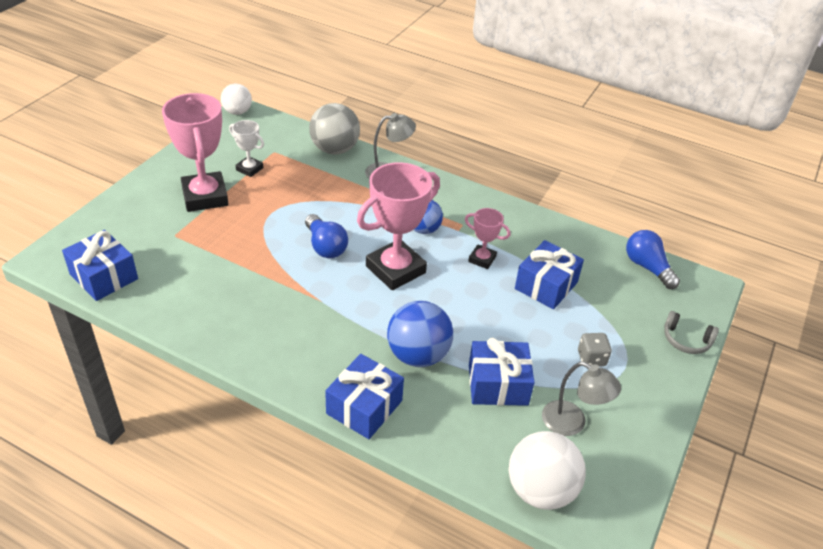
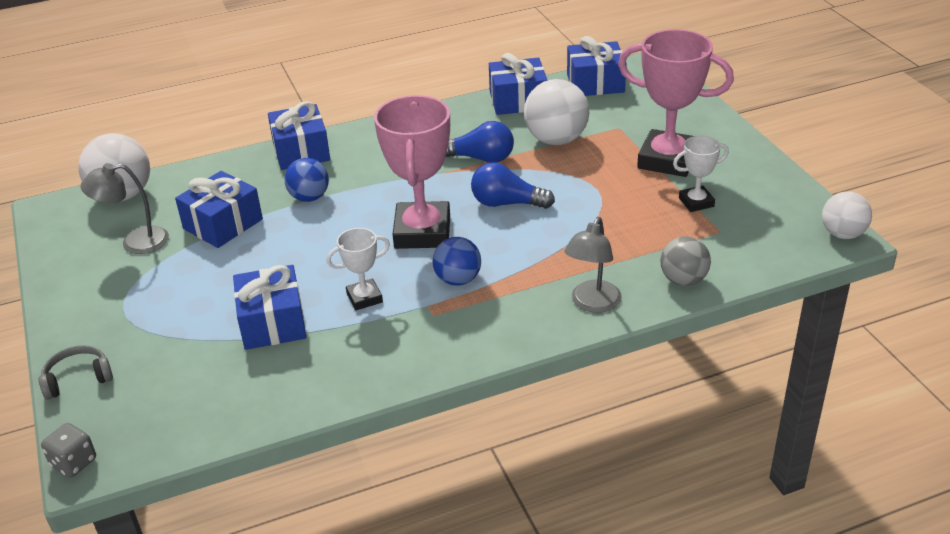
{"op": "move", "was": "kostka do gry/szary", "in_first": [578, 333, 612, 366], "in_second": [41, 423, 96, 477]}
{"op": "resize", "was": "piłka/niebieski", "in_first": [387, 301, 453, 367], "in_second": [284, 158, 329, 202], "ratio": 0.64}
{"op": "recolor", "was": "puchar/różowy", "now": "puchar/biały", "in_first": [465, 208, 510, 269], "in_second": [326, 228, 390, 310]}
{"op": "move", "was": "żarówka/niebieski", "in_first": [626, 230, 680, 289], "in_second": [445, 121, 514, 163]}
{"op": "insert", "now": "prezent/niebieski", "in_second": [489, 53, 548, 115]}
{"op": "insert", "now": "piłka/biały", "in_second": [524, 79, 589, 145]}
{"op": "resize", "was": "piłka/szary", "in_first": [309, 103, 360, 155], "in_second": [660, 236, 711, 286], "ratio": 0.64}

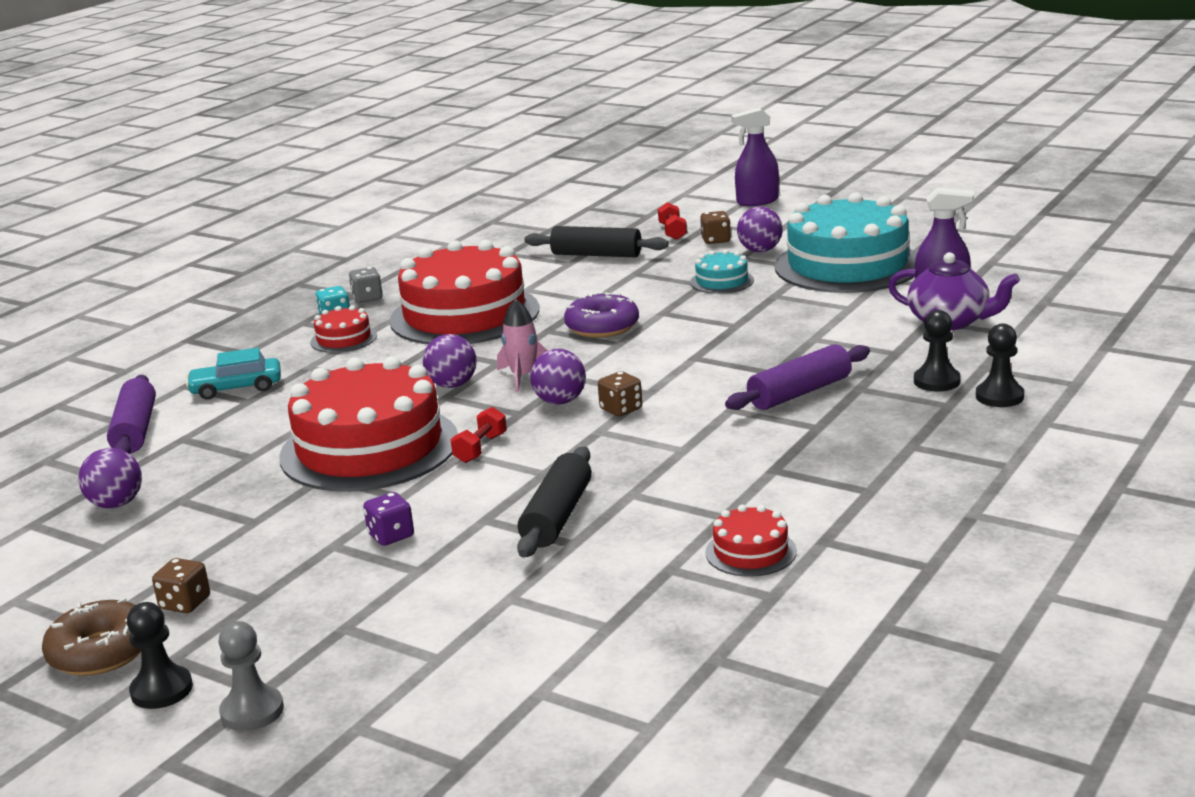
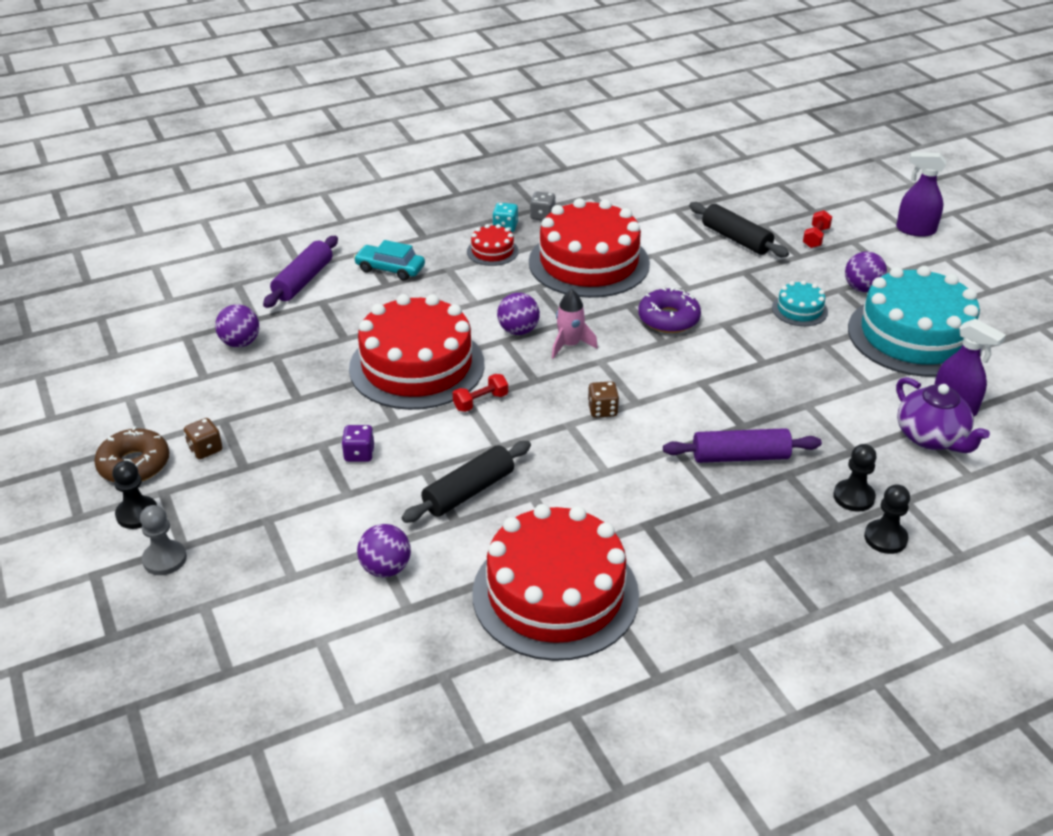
{"op": "move", "was": "piłka/fioletowy", "in_first": [530, 349, 586, 405], "in_second": [357, 524, 411, 577]}
{"op": "resize", "was": "tort/czerwony", "in_first": [705, 505, 797, 577], "in_second": [472, 504, 639, 661], "ratio": 2.31}
{"op": "delete", "was": "kostka do gry/brązowy", "in_first": [700, 211, 731, 244]}

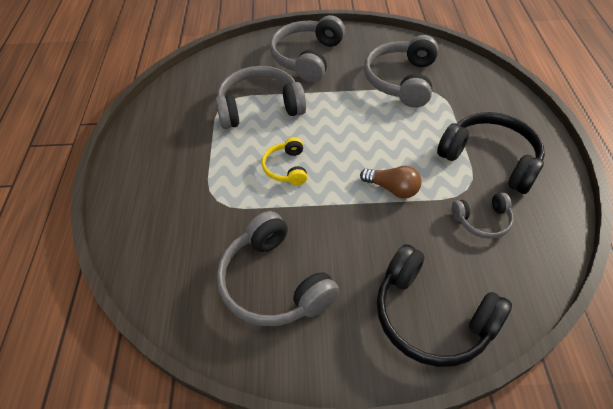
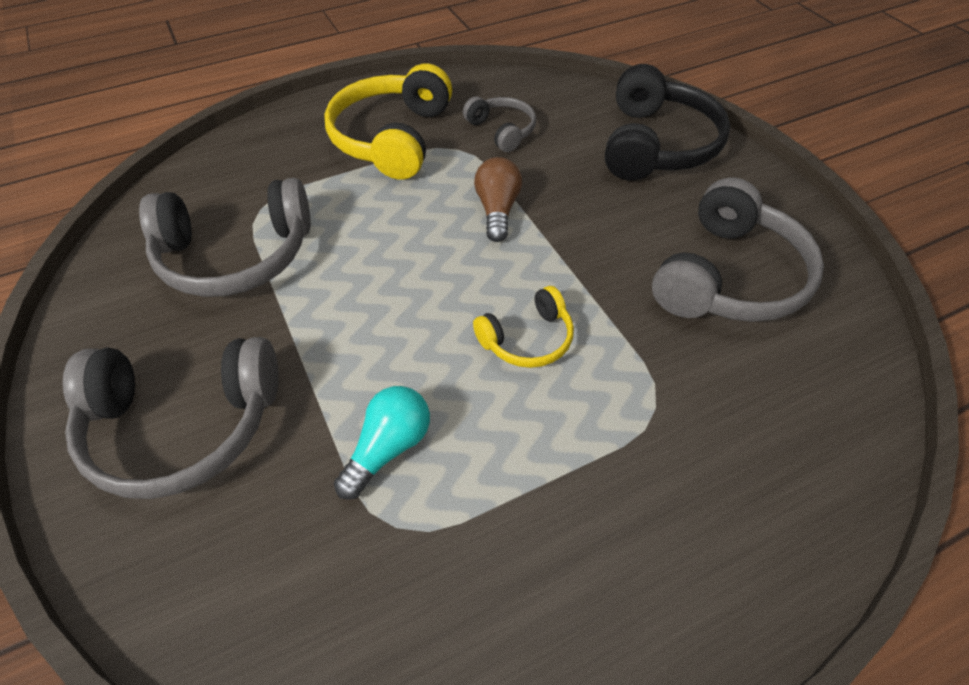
{"op": "recolor", "was": "słuchawki/czarny", "now": "słuchawki/żółty", "in_first": [437, 112, 545, 194], "in_second": [324, 63, 452, 180]}
{"op": "replace", "was": "słuchawki/szary", "now": "żarówka/turkusowy", "in_first": [216, 66, 306, 129], "in_second": [334, 386, 430, 500]}

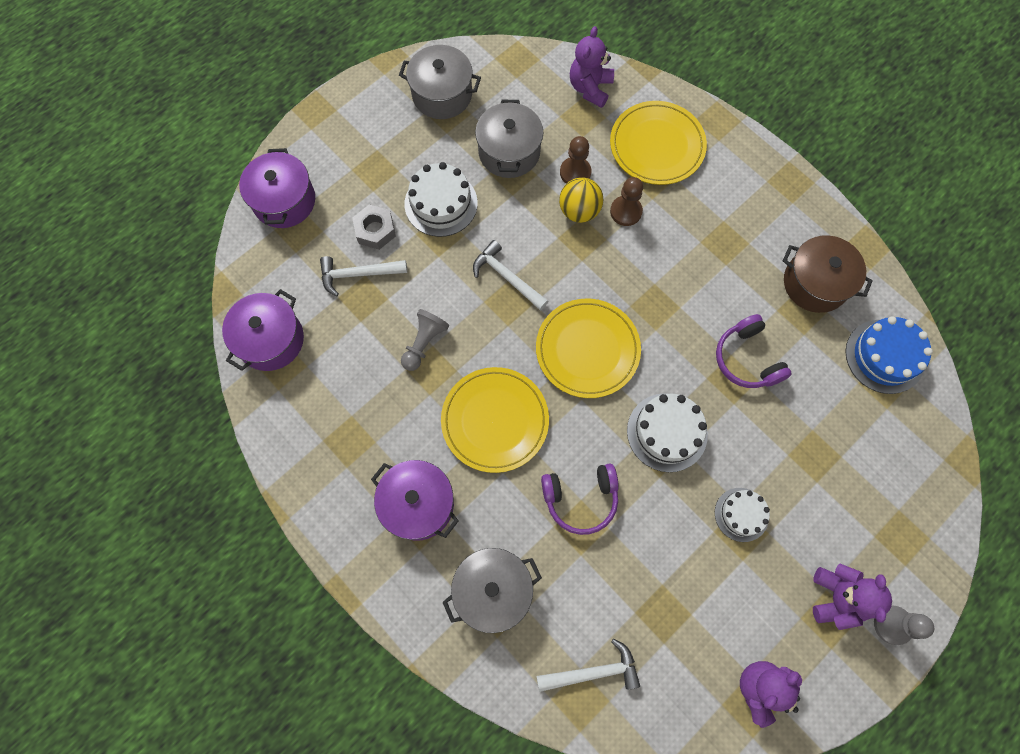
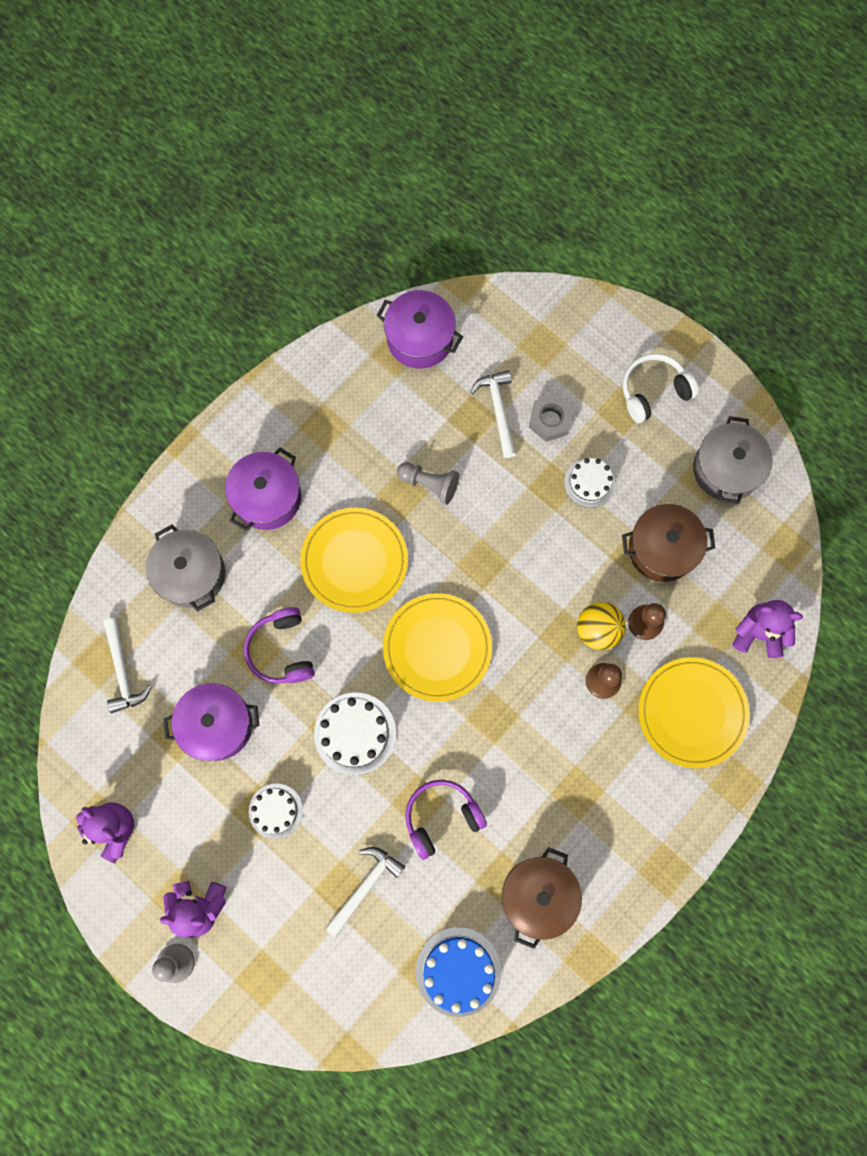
{"op": "move", "was": "garnek/fioletowy", "in_first": [239, 148, 315, 228], "in_second": [163, 683, 259, 761]}
{"op": "move", "was": "młotek/biały", "in_first": [473, 240, 548, 311], "in_second": [325, 847, 405, 937]}
{"op": "resize", "was": "tort/biały", "in_first": [405, 162, 478, 237], "in_second": [564, 458, 615, 508], "ratio": 0.65}
{"op": "recolor", "was": "garnek/szary", "now": "garnek/brązowy", "in_first": [475, 100, 543, 178], "in_second": [622, 504, 715, 582]}
{"op": "insert", "now": "słuchawki/biały", "in_second": [623, 353, 699, 423]}

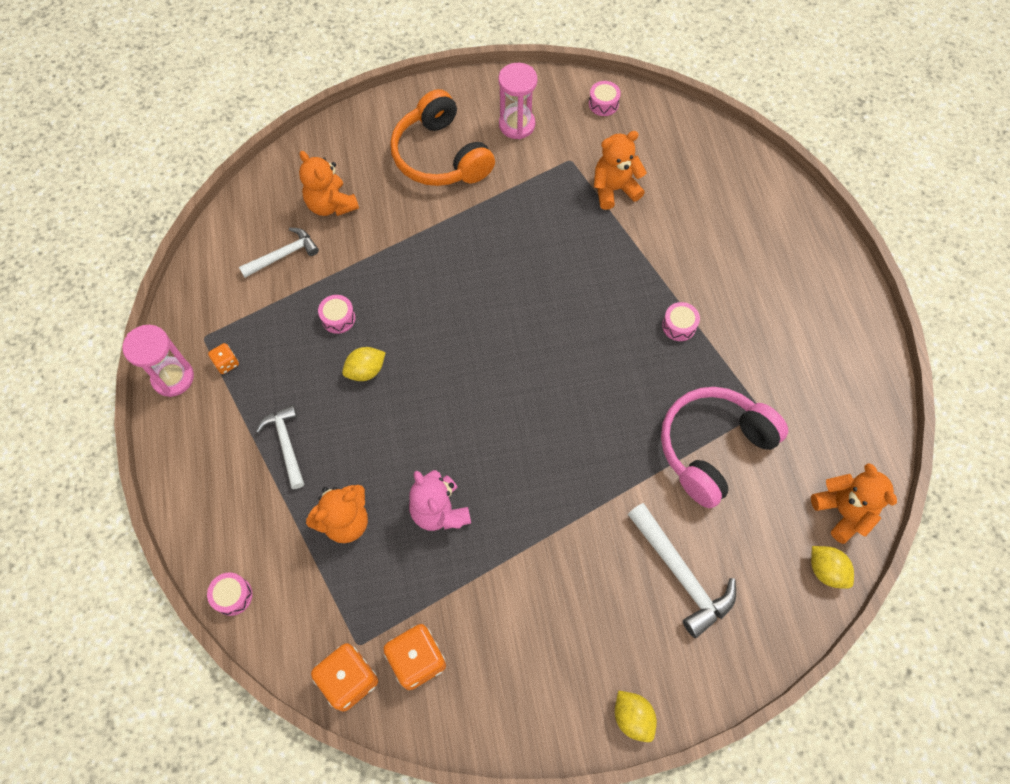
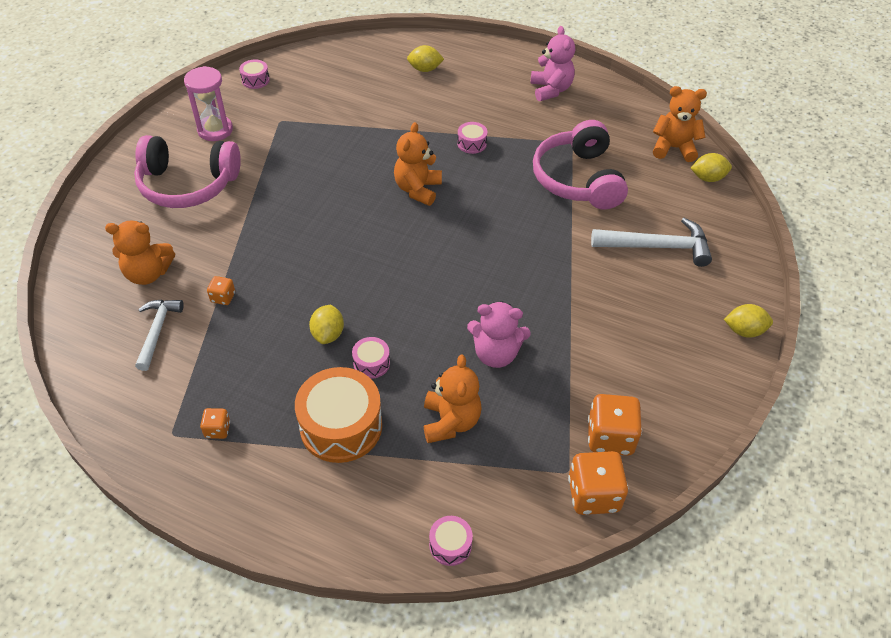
{"op": "recolor", "was": "słuchawki/pomarańczowy", "now": "słuchawki/różowy", "in_first": [390, 89, 495, 186], "in_second": [134, 135, 241, 208]}
{"op": "insert", "now": "kostka do gry/pomarańczowy", "in_second": [207, 276, 235, 305]}
{"op": "replace", "was": "młotek/biały", "now": "bęben/pomarańczowy", "in_first": [256, 405, 304, 489], "in_second": [295, 367, 382, 463]}
{"op": "move", "was": "bęben/różowy", "in_first": [318, 295, 356, 334], "in_second": [352, 337, 390, 379]}
{"op": "move", "was": "miś/pomarańczowy", "in_first": [594, 131, 647, 210], "in_second": [394, 122, 442, 206]}
{"op": "insert", "now": "cytryna/żółty", "in_second": [407, 45, 444, 72]}
{"op": "insert", "now": "miś/różowy", "in_second": [530, 26, 575, 101]}
{"op": "delete", "was": "klepsydra/różowy", "in_first": [122, 325, 194, 397]}

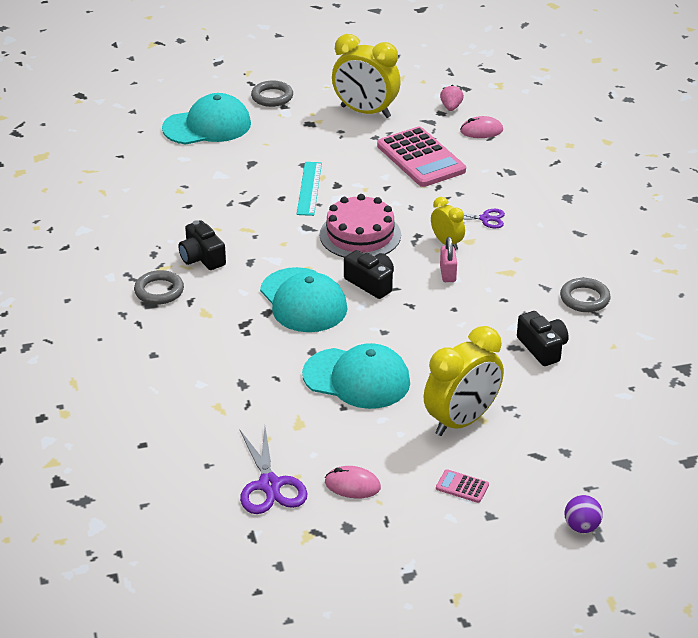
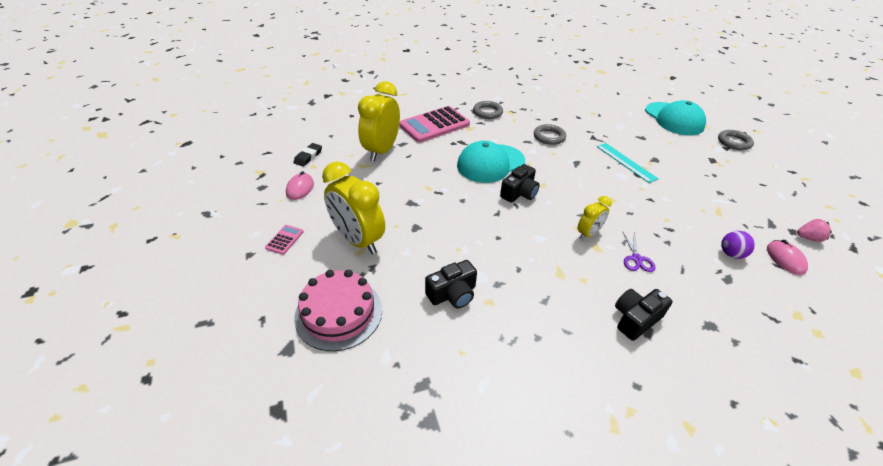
{"op": "replace", "was": "nożyczki/fioletowy", "now": "gumka do mazania/czarny", "in_first": [240, 427, 308, 514], "in_second": [294, 143, 322, 167]}
{"op": "move", "was": "tort/różowy", "in_first": [319, 194, 401, 257], "in_second": [294, 270, 382, 351]}
{"op": "move", "was": "budzik/żółty", "in_first": [332, 34, 401, 118], "in_second": [358, 81, 400, 161]}
{"op": "move", "was": "kalkulator/różowy", "in_first": [377, 127, 466, 187], "in_second": [399, 106, 470, 143]}
{"op": "move", "was": "pierścień/szary", "in_first": [560, 278, 611, 312], "in_second": [534, 124, 566, 145]}
{"op": "rotate", "was": "linijka/turkusowy", "in_first": [297, 162, 322, 216], "in_second": [597, 143, 659, 183], "clockwise": 60}
{"op": "move", "was": "aparat fotograficzny/czarny", "in_first": [178, 220, 226, 270], "in_second": [615, 289, 673, 341]}
{"op": "move", "was": "piłka/fioletowy", "in_first": [565, 495, 603, 533], "in_second": [721, 231, 755, 259]}
{"op": "delete", "was": "czapka/turkusowy", "in_first": [302, 343, 410, 409]}
{"op": "delete", "was": "kłódka/różowy", "in_first": [440, 237, 457, 282]}

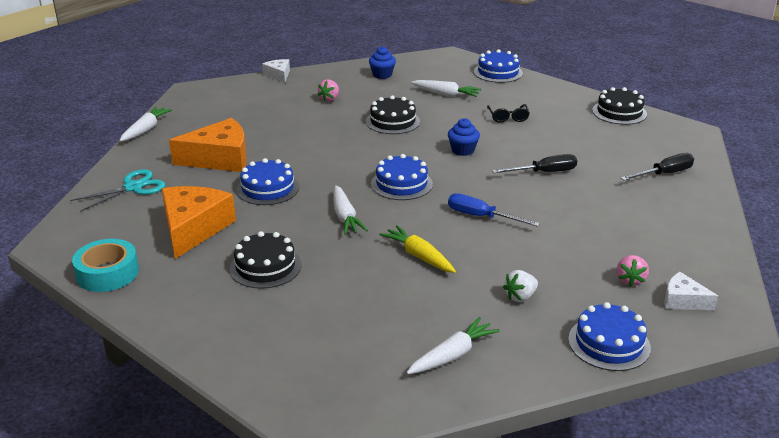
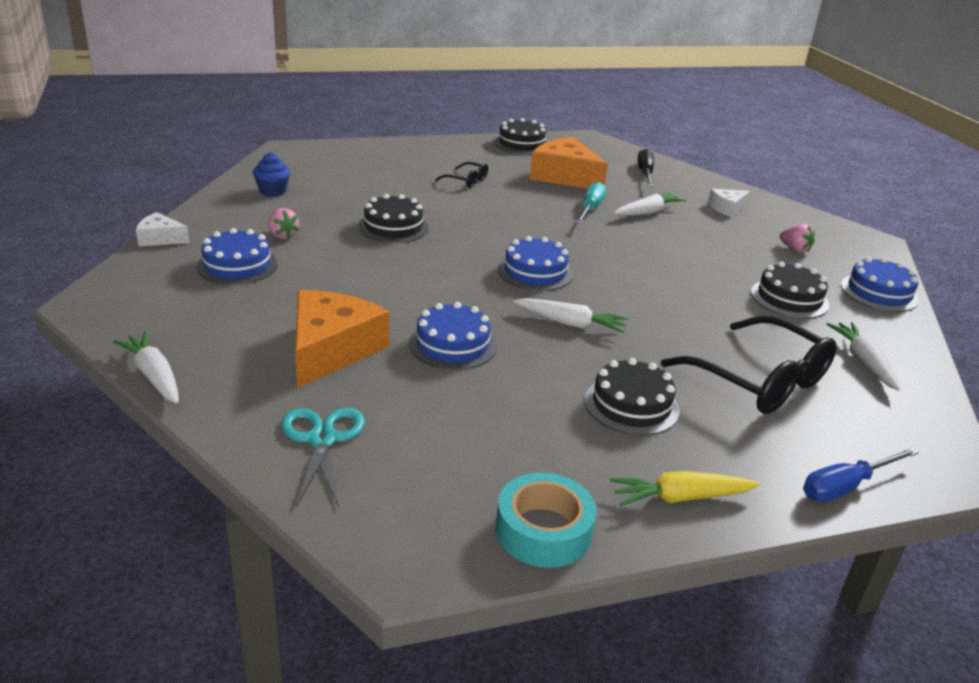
{"op": "move", "was": "tort/niebieski", "in_first": [474, 49, 523, 83], "in_second": [196, 228, 277, 285]}
{"op": "move", "was": "ser/pomarańczowy", "in_first": [162, 186, 236, 259], "in_second": [530, 137, 608, 189]}
{"op": "recolor", "was": "śrubokręt/czarny", "now": "śrubokręt/turkusowy", "in_first": [492, 154, 577, 173], "in_second": [576, 182, 606, 224]}
{"op": "move", "was": "marchewka/żółty", "in_first": [379, 225, 456, 273], "in_second": [610, 471, 760, 506]}
{"op": "move", "was": "marchewka/biały", "in_first": [411, 80, 481, 97], "in_second": [614, 192, 686, 216]}
{"op": "insert", "now": "okulary/czarny", "in_second": [661, 316, 837, 414]}
{"op": "move", "was": "ser/biały", "in_first": [664, 272, 718, 310], "in_second": [708, 189, 750, 217]}
{"op": "replace", "was": "truskawka/biały", "now": "tort/czarny", "in_first": [503, 270, 538, 302], "in_second": [751, 262, 829, 319]}
{"op": "move", "was": "śrubokręt/niebieski", "in_first": [448, 193, 540, 227], "in_second": [803, 447, 919, 502]}
{"op": "delete", "was": "muffinka/niebieski", "in_first": [448, 118, 480, 156]}

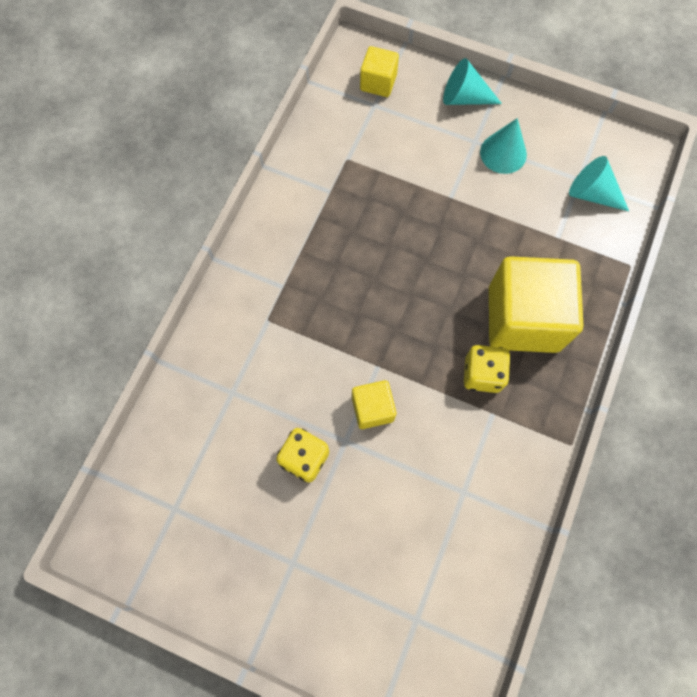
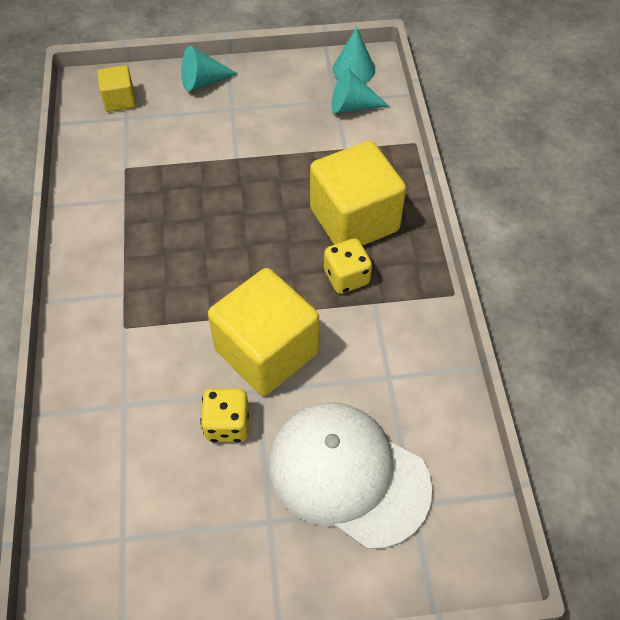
{"op": "resize", "was": "sześcian/żółty", "in_first": [352, 380, 397, 429], "in_second": [208, 268, 319, 396], "ratio": 2.05}
{"op": "insert", "now": "czapka/biały", "in_second": [268, 402, 432, 549]}
{"op": "move", "was": "stożek/turkusowy", "in_first": [480, 118, 527, 174], "in_second": [333, 27, 375, 83]}

